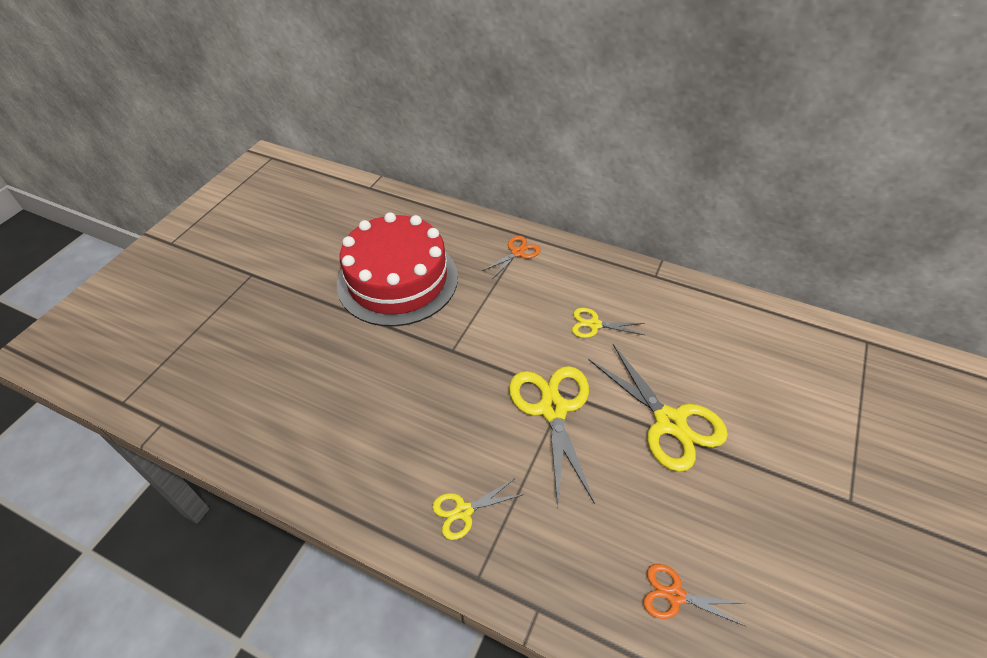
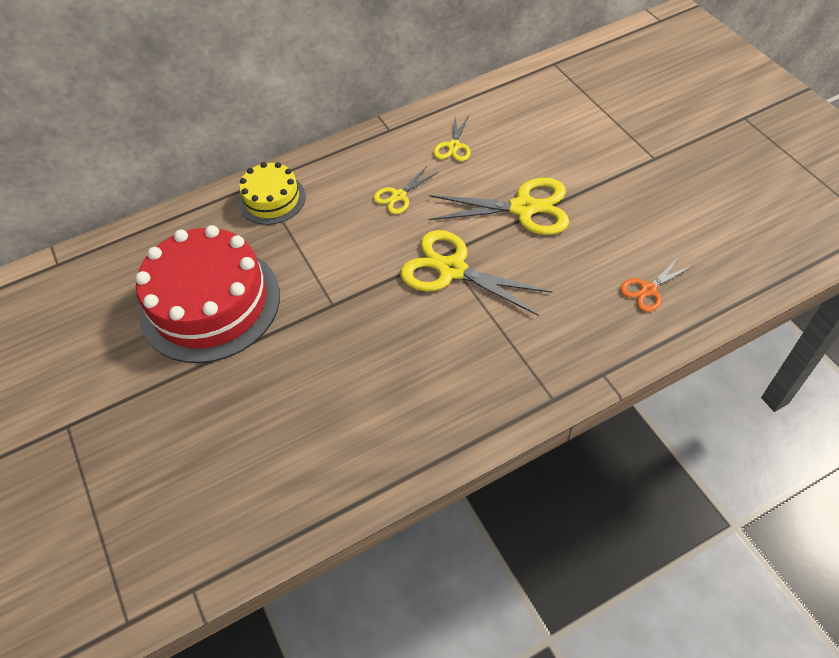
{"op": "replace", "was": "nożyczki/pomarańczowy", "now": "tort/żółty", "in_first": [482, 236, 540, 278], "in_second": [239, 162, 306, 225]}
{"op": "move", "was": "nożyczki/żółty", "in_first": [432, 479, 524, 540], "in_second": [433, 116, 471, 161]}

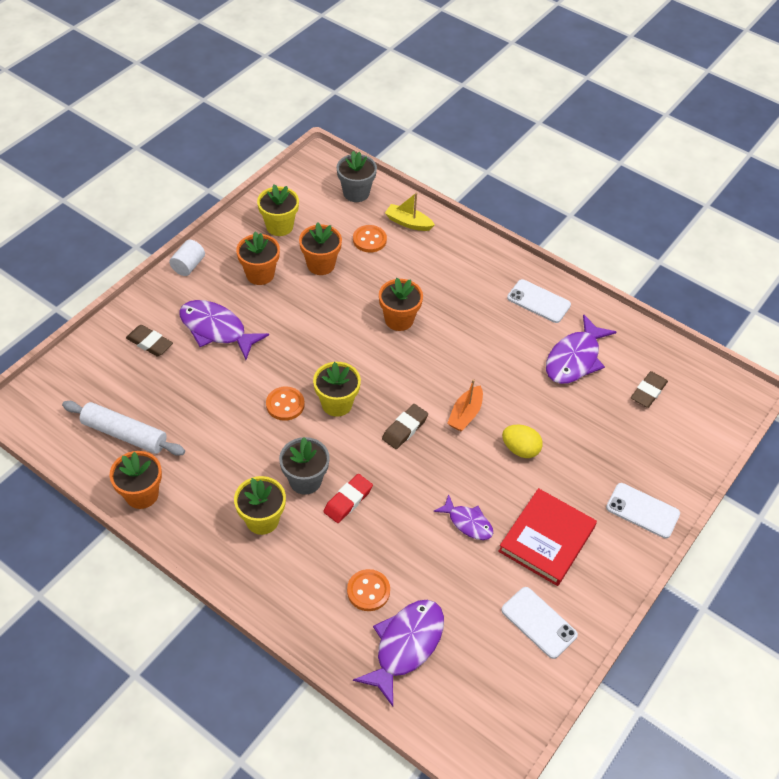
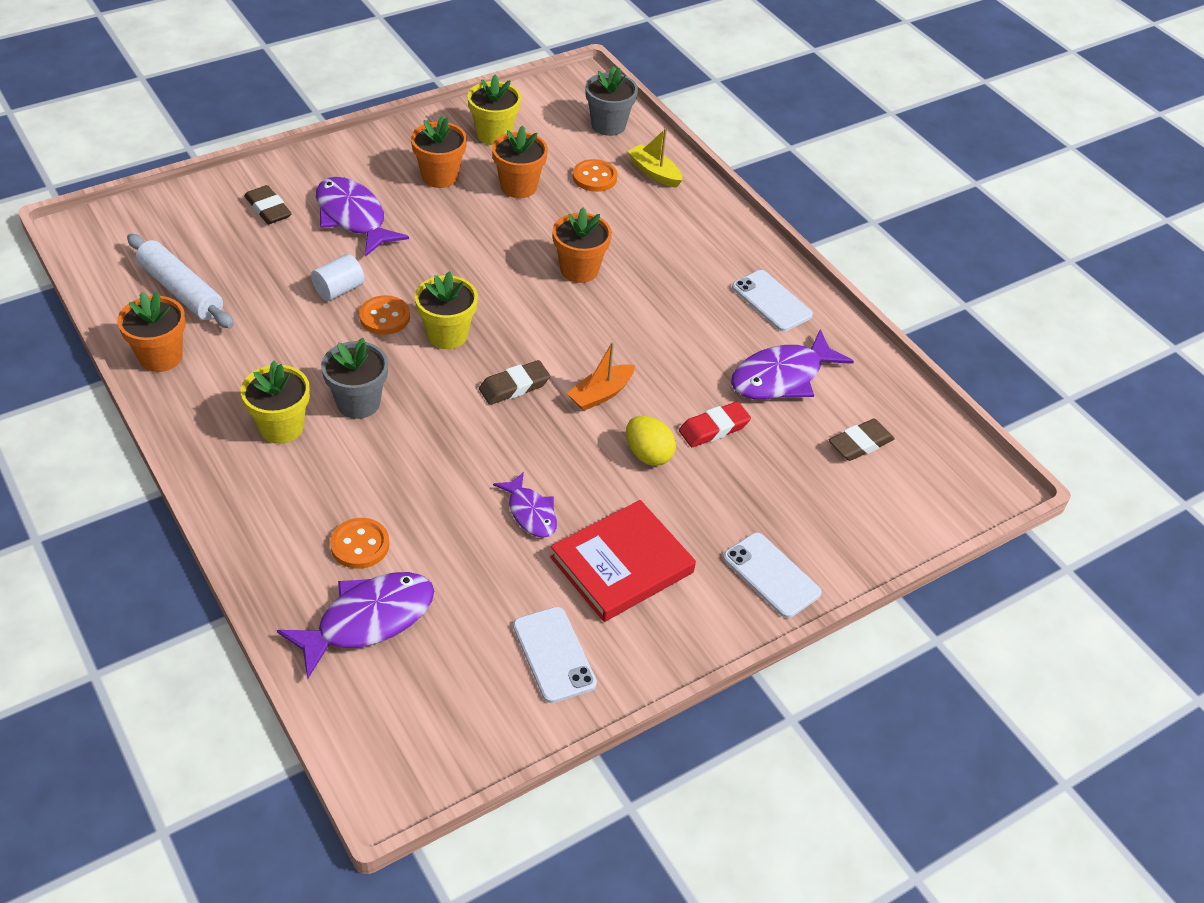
{"op": "move", "was": "walec/biały", "in_first": [169, 240, 205, 276], "in_second": [311, 254, 364, 301]}
{"op": "move", "was": "gumka do mazania/czerwony", "in_first": [323, 474, 373, 523], "in_second": [679, 401, 751, 447]}

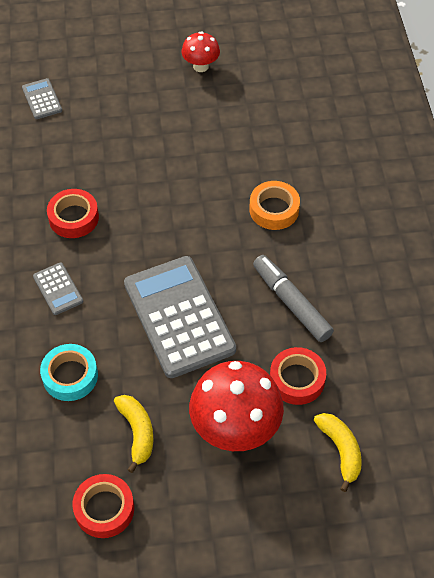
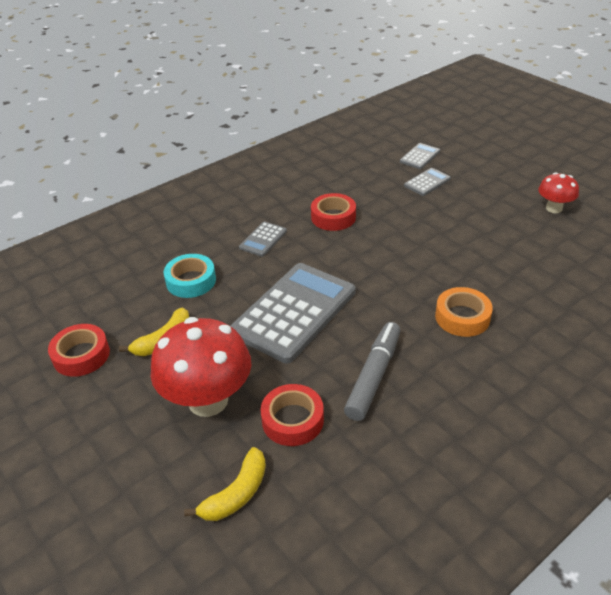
{"op": "insert", "now": "kalkulator/szary", "in_second": [404, 168, 451, 196]}

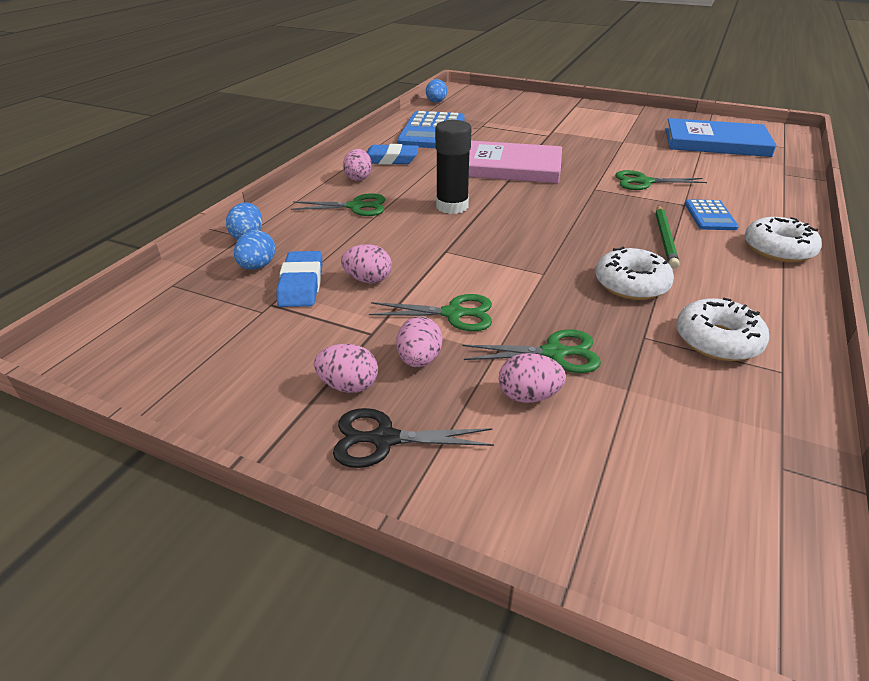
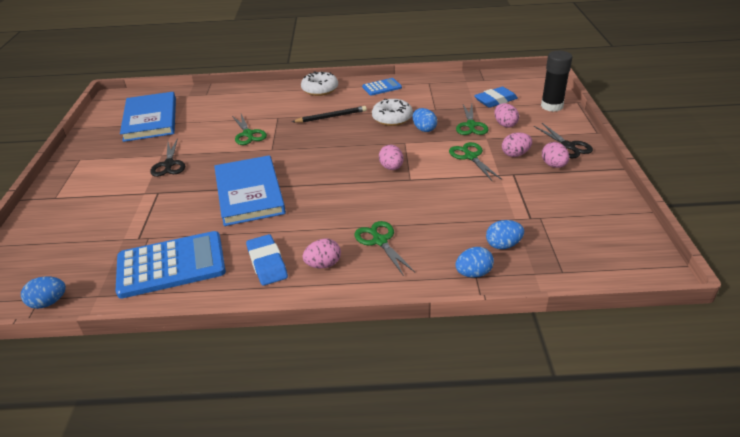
{"op": "insert", "now": "nożyczki/czarny", "in_second": [150, 138, 185, 177]}
{"op": "recolor", "was": "książka/różowy", "now": "książka/niebieski", "in_first": [469, 141, 562, 183], "in_second": [214, 155, 286, 226]}
{"op": "recolor", "was": "ołówek/zielony", "now": "ołówek/czarny", "in_first": [656, 205, 679, 269], "in_second": [292, 106, 367, 123]}
{"op": "move", "was": "kalkulator/niebieski", "in_first": [685, 199, 739, 230], "in_second": [362, 78, 402, 96]}
{"op": "move", "was": "jajko/różowy", "in_first": [341, 244, 392, 283], "in_second": [379, 145, 403, 170]}
{"op": "insert", "now": "jajko/niebieski", "in_second": [412, 108, 437, 132]}
{"op": "rotate", "was": "nożyczki/zielony", "in_first": [463, 329, 601, 373], "in_second": [456, 104, 488, 135], "clockwise": -150}
{"op": "move", "was": "gumka do mazania/niebieski", "in_first": [276, 251, 322, 307], "in_second": [474, 87, 518, 108]}
{"op": "move", "was": "klej w sztyfcie/czarny", "in_first": [435, 120, 471, 214], "in_second": [541, 51, 572, 112]}
{"op": "delete", "was": "donut/biały", "in_first": [676, 297, 769, 361]}

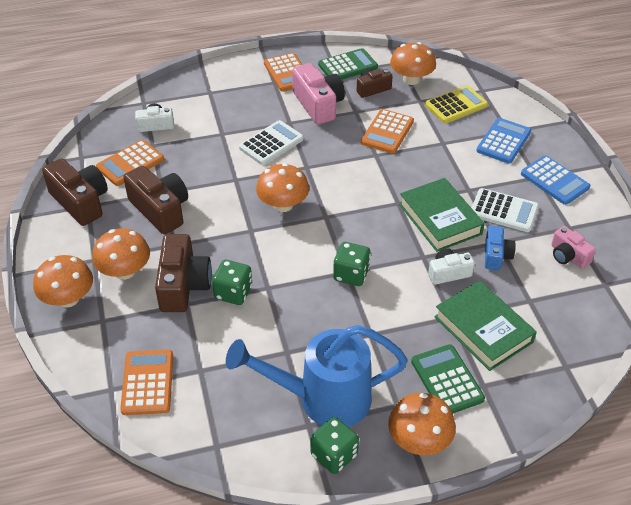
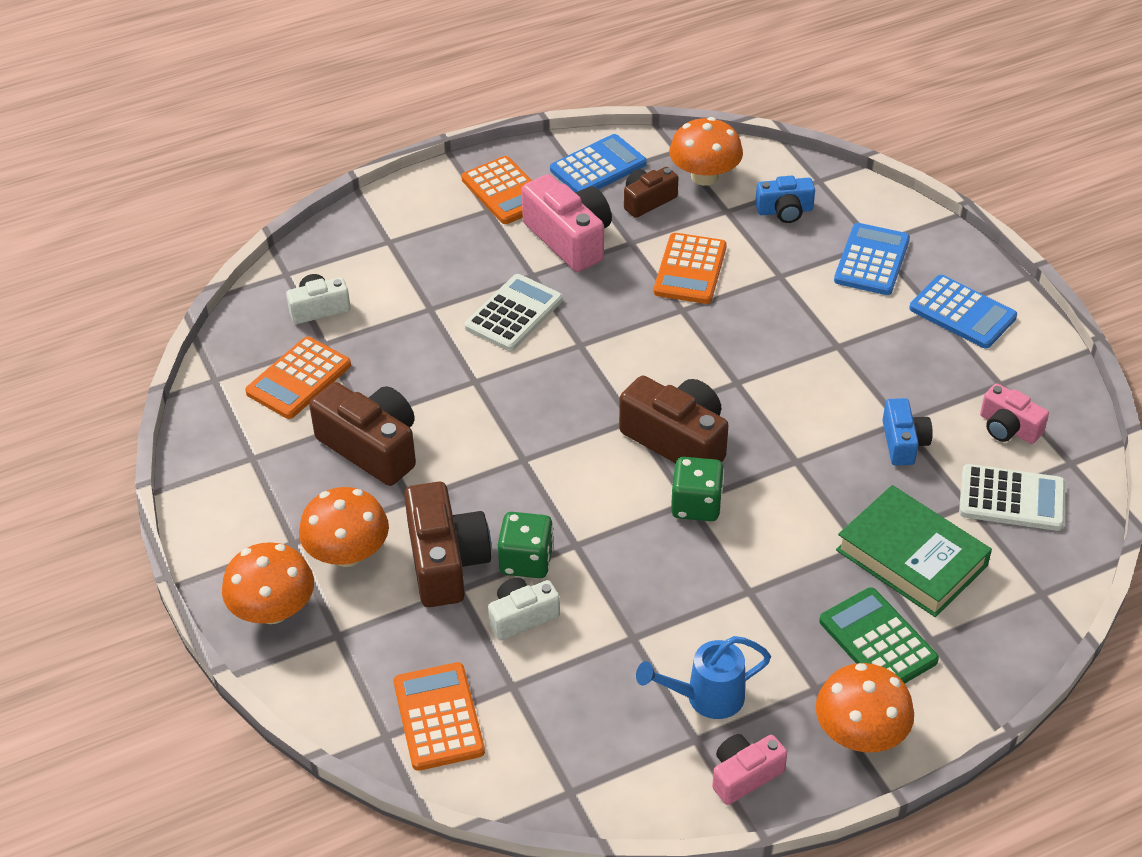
{"op": "move", "was": "aparat fotograficzny/biały", "in_first": [428, 248, 475, 285], "in_second": [488, 577, 560, 640]}
{"op": "recolor", "was": "kalkulator/zielony", "now": "kalkulator/niebieski", "in_first": [318, 48, 378, 80], "in_second": [550, 134, 647, 193]}
{"op": "move", "was": "aparat fotograficzny/brązowy", "in_first": [42, 158, 108, 226], "in_second": [619, 376, 729, 463]}
{"op": "resize", "was": "konewka/niebieski", "in_first": [226, 325, 408, 427], "in_second": [636, 636, 771, 719], "ratio": 0.54}
{"op": "replace", "was": "kostka do gry/zielony", "now": "aparat fotograficzny/różowy", "in_first": [310, 417, 359, 474], "in_second": [712, 734, 787, 805]}
{"op": "replace", "was": "kalkulator/żółty", "now": "aparat fotograficzny/niebieski", "in_first": [425, 85, 488, 123], "in_second": [755, 176, 815, 223]}
{"op": "move", "was": "kalkulator/biały", "in_first": [472, 188, 539, 232], "in_second": [959, 464, 1065, 531]}
{"op": "delete", "was": "grzyb/pomarańczowy", "in_first": [256, 163, 309, 212]}
{"op": "delete", "was": "książka/zielony", "in_first": [399, 178, 485, 252]}

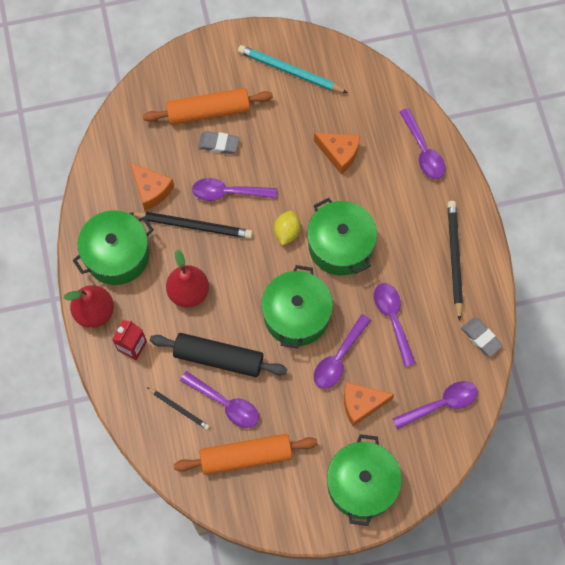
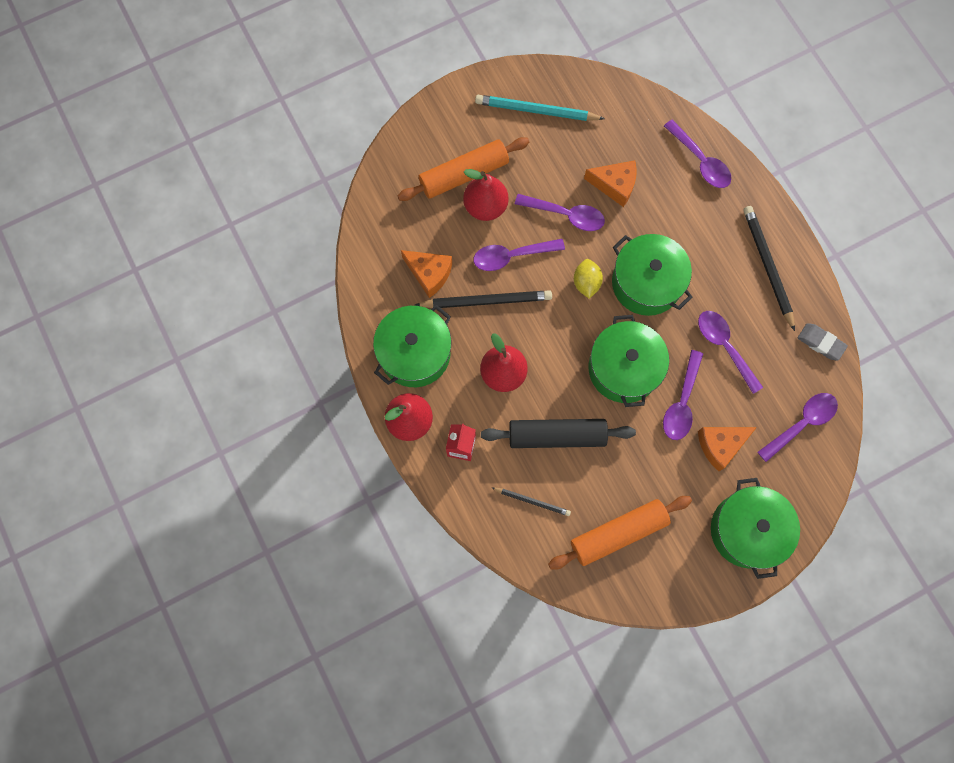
{"op": "replace", "was": "gumka do mazania/szary", "now": "gruszka/czerwony", "in_first": [198, 131, 239, 154], "in_second": [463, 169, 509, 221]}
{"op": "move", "was": "łyżka/fioletowy", "in_first": [180, 371, 259, 428], "in_second": [515, 194, 605, 231]}

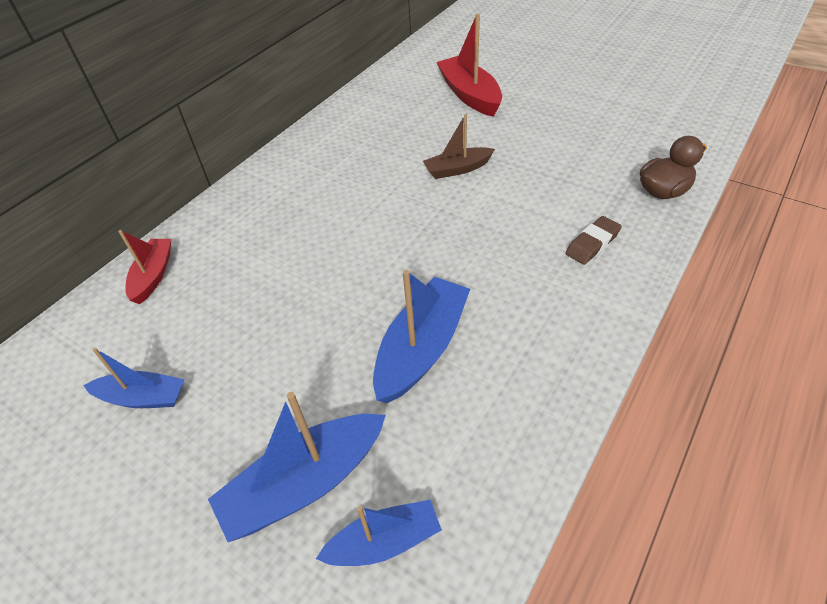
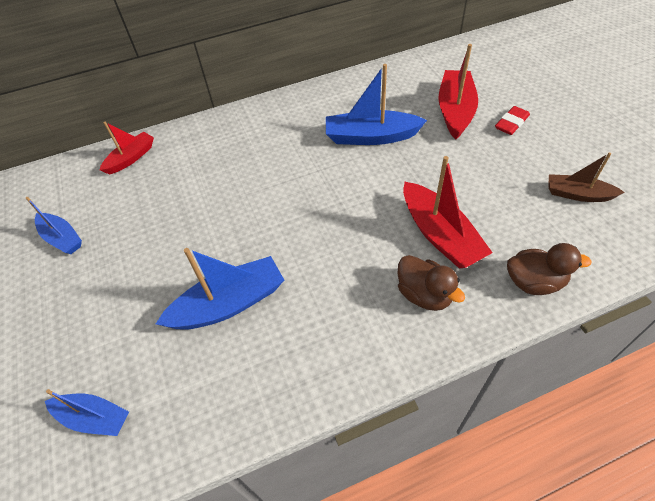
{"op": "move", "was": "łódka/niebieski", "in_first": [208, 392, 386, 542], "in_second": [326, 64, 427, 145]}
{"op": "replace", "was": "gumka do mazania/brązowy", "now": "kaczka/brązowy", "in_first": [565, 216, 622, 265], "in_second": [397, 255, 465, 311]}
{"op": "insert", "now": "łódka/czerwony", "in_second": [403, 156, 493, 268]}
{"op": "insert", "now": "gumka do mazania/czerwony", "in_second": [495, 106, 530, 135]}
{"op": "move", "was": "łódka/brązowy", "in_first": [423, 114, 495, 179], "in_second": [548, 153, 625, 202]}

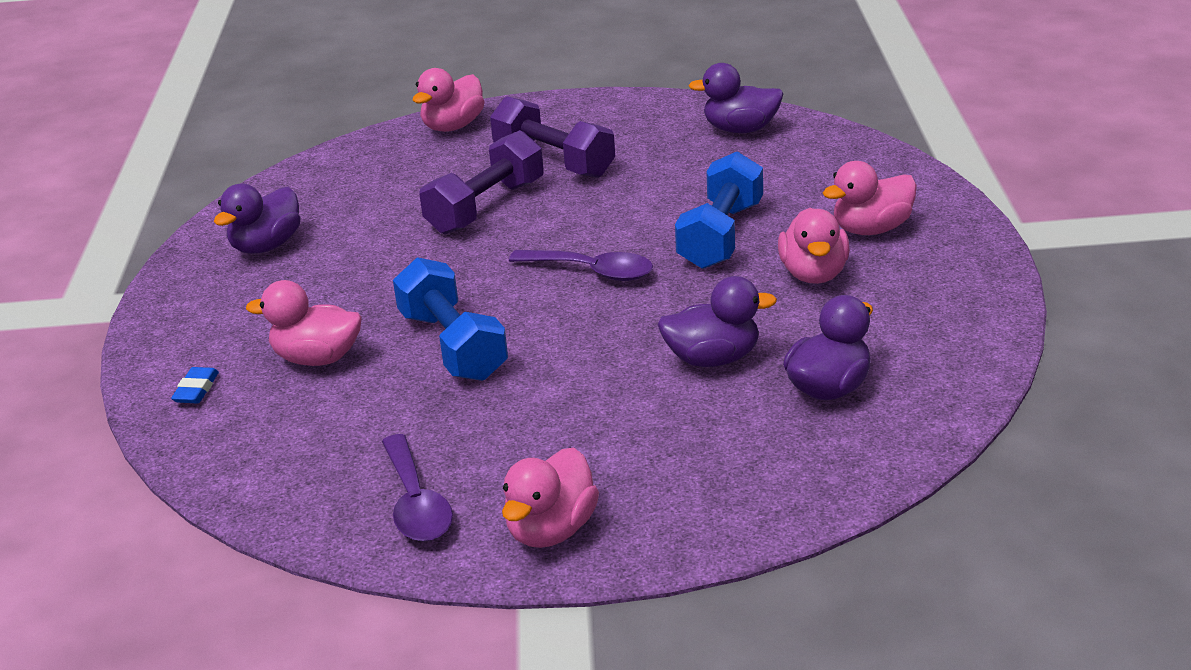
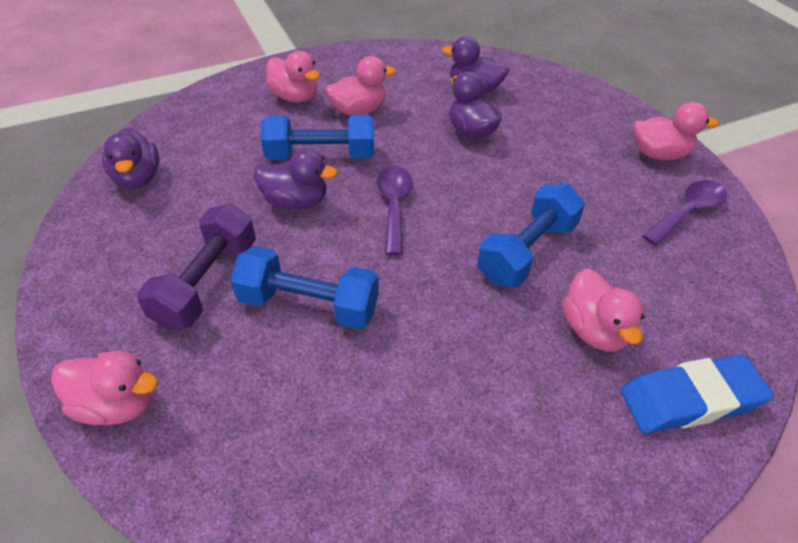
{"op": "recolor", "was": "hantel/fioletowy", "now": "hantel/niebieski", "in_first": [419, 130, 544, 234], "in_second": [230, 246, 379, 329]}
{"op": "move", "was": "kaczka/fioletowy", "in_first": [214, 184, 301, 254], "in_second": [254, 149, 338, 210]}
{"op": "resize", "was": "gumka do mazania/niebieski", "in_first": [171, 367, 219, 403], "in_second": [620, 355, 773, 434], "ratio": 2.23}

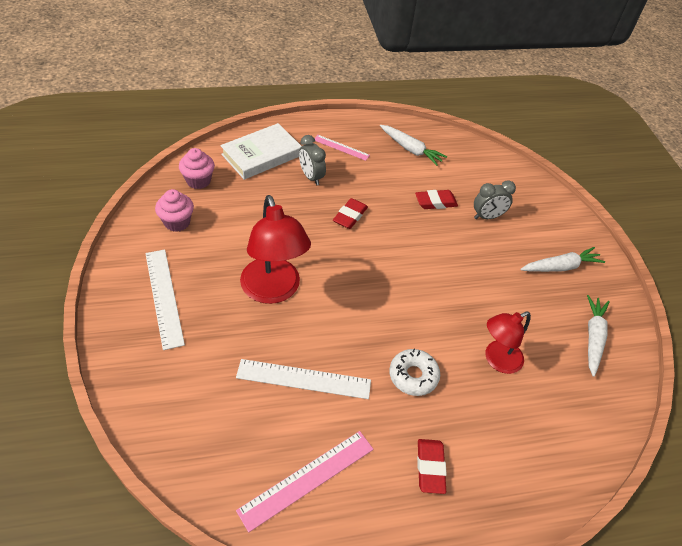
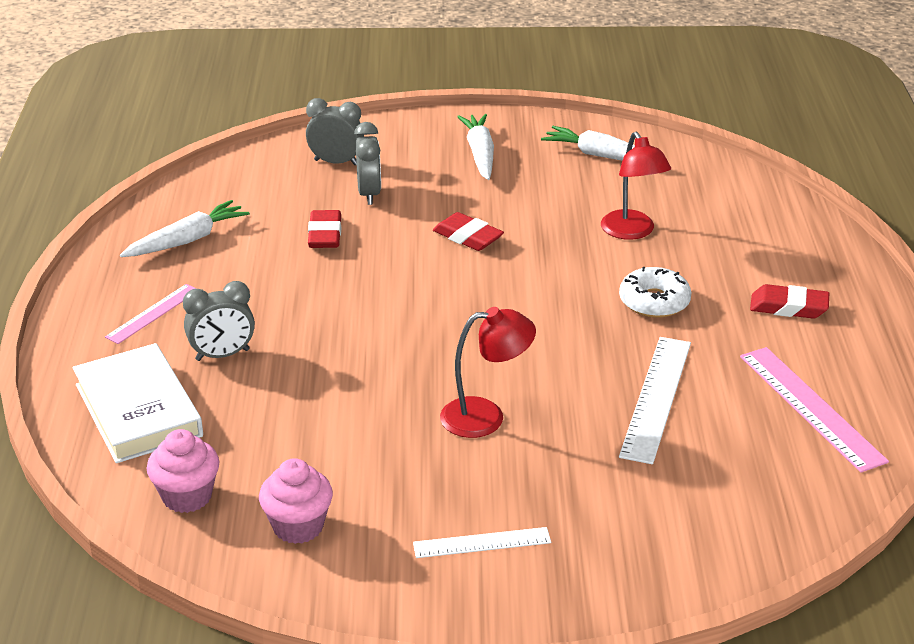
{"op": "insert", "now": "budzik/szary", "in_second": [306, 98, 364, 165]}
{"op": "resize", "was": "linijka/biały", "in_first": [145, 250, 185, 350], "in_second": [413, 527, 551, 558], "ratio": 0.61}
{"op": "move", "was": "gumka do mazania/czerwony", "in_first": [333, 198, 368, 229], "in_second": [433, 212, 504, 251]}
{"op": "resize", "was": "lampka/czerwony", "in_first": [240, 195, 311, 304], "in_second": [440, 307, 536, 438], "ratio": 0.62}

